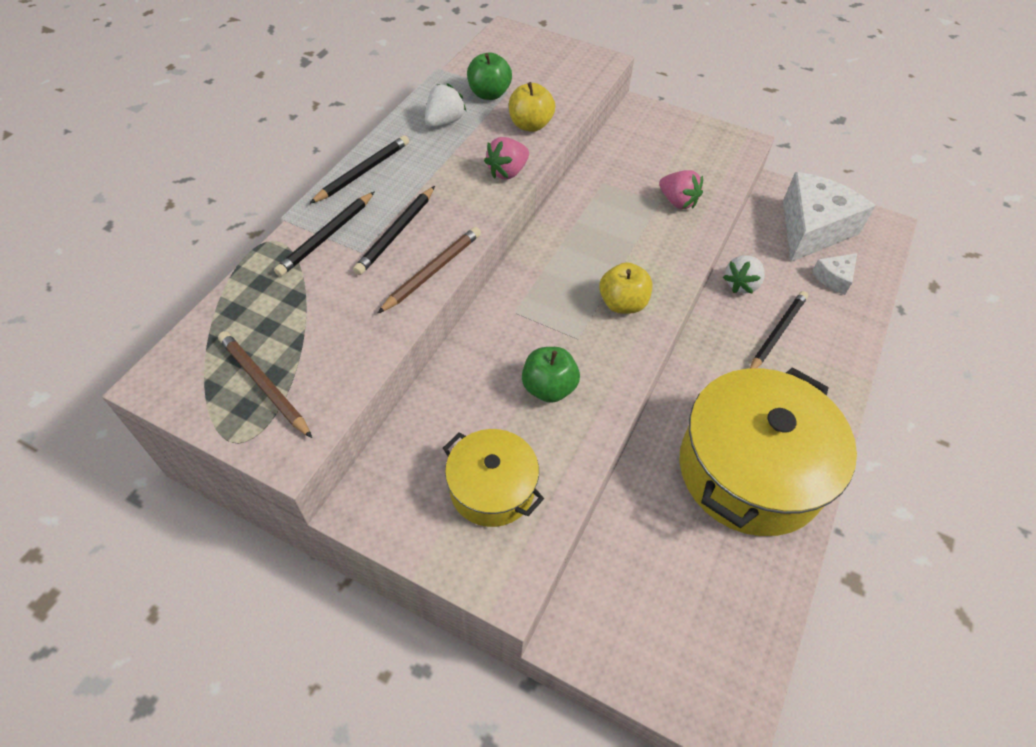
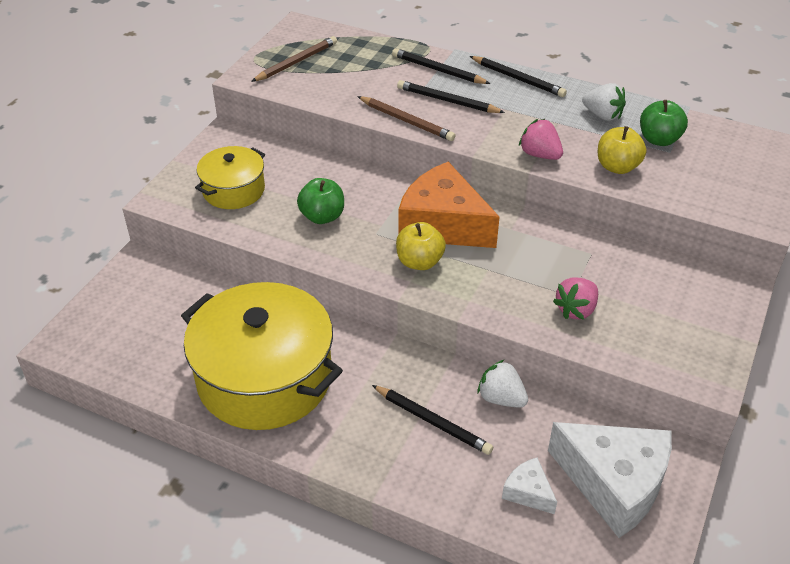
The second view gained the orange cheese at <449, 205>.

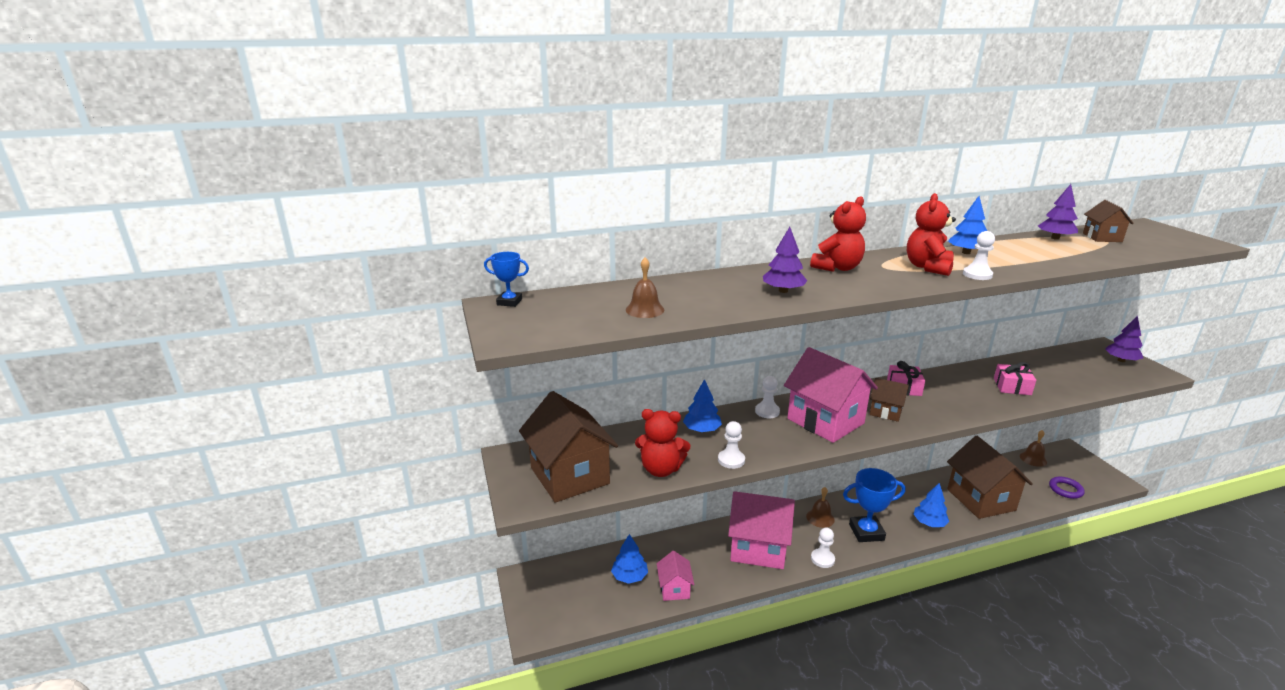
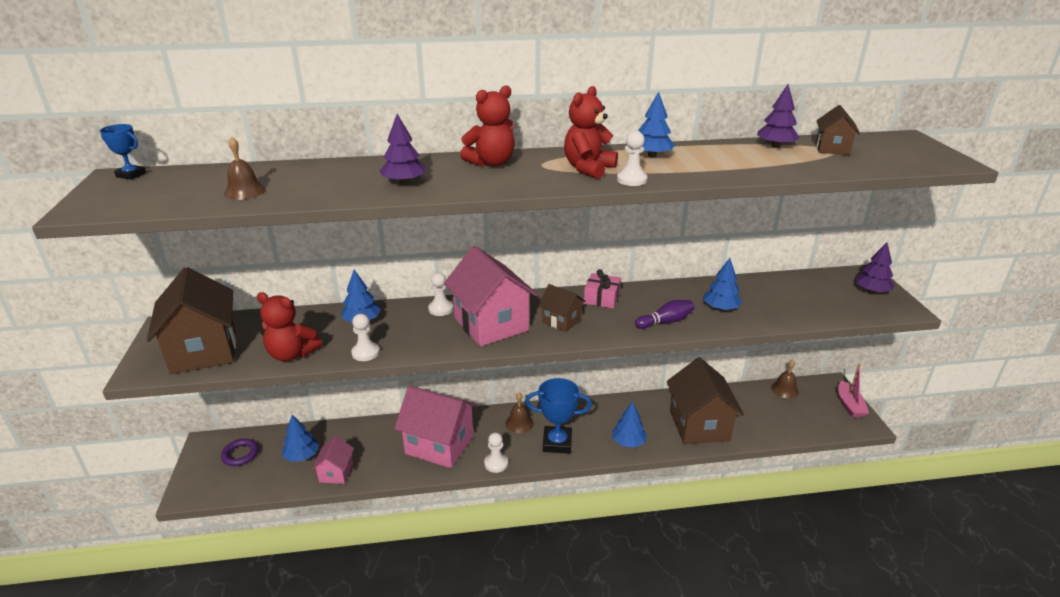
The purple ring ended up elsewhere, having gone from <1067, 488> to <240, 452>.
The second view gained the purple bowling pin at <664, 314>.
Where the pink gift stood at <1015, 378>, the blue tree came to stand at <723, 284>.
The second view gained the pink boat at <853, 391>.

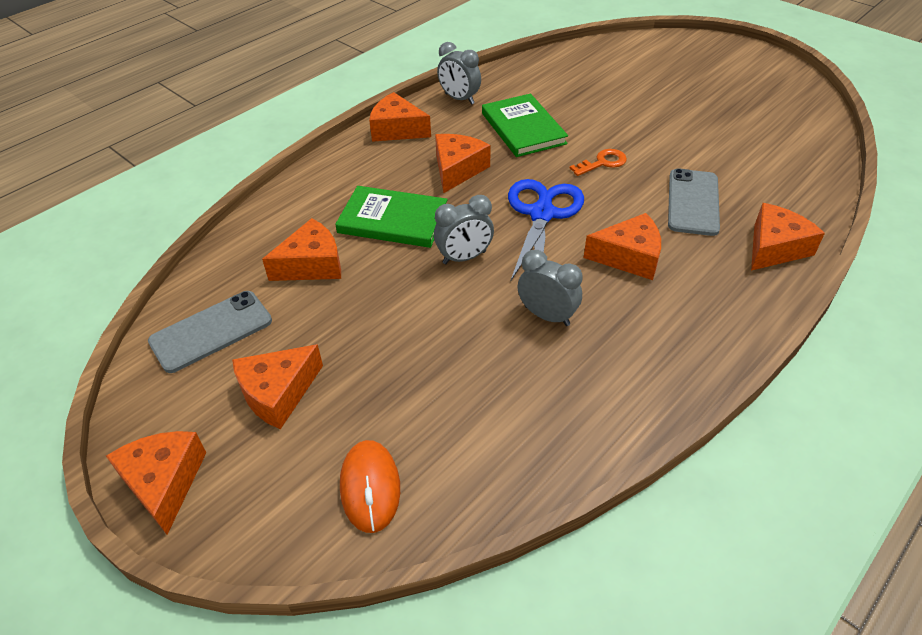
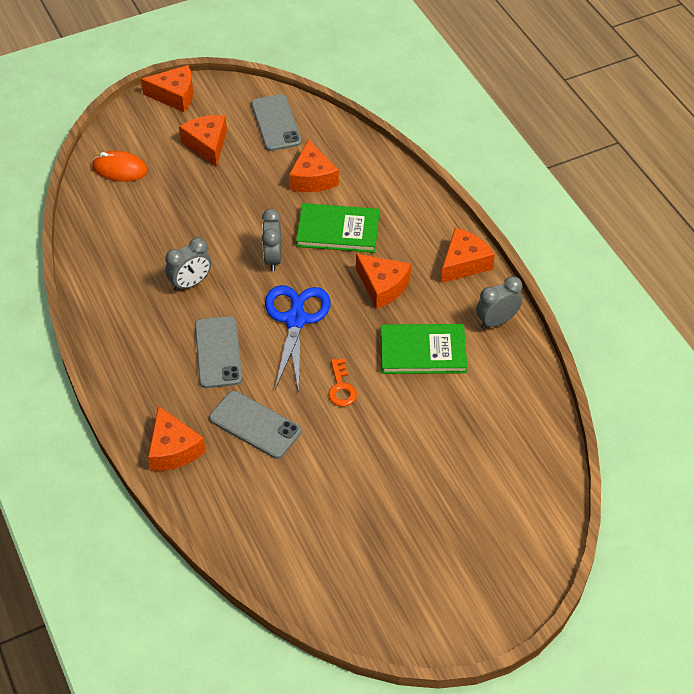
Where the orange cheese stood at <622, 246>, the grey phone came to stand at <218, 352>.
The blue scissors at <546, 230> ended up facing another way, 120 degrees counterclockwise from before.
The green book at <391, 217> ended up facing another way, 60 degrees clockwise from before.

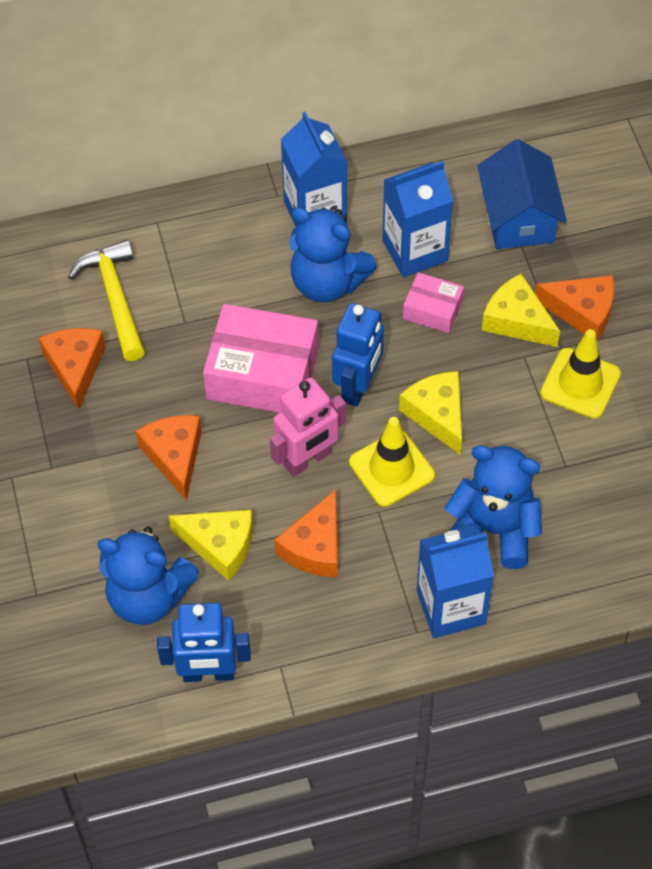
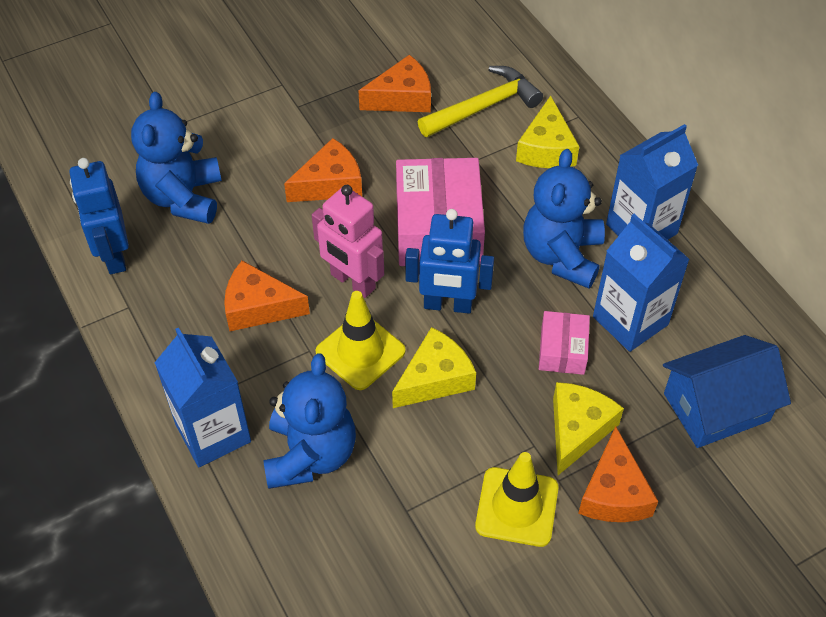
The yellow cheese ended up elsewhere, having gone from <211, 545> to <547, 132>.

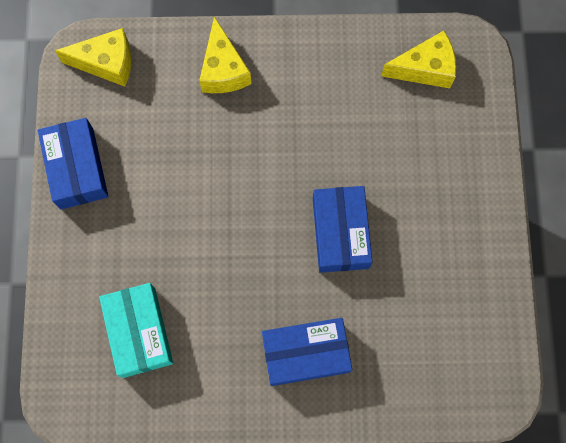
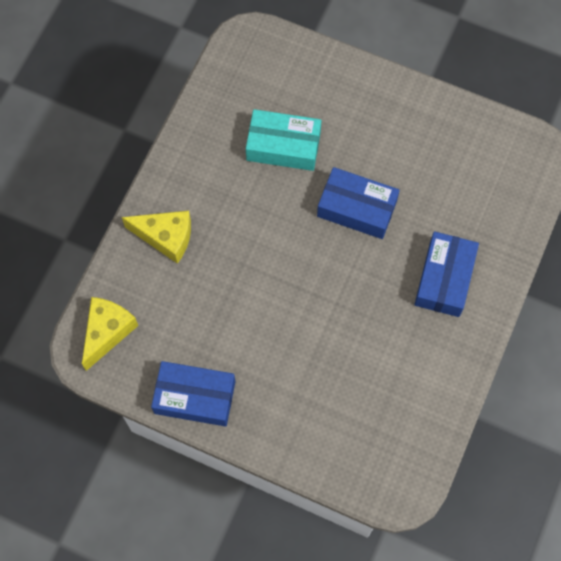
The turquoise box ended up elsewhere, having gone from <136, 330> to <283, 140>.
The second view lost the yellow cheese at <418, 59>.

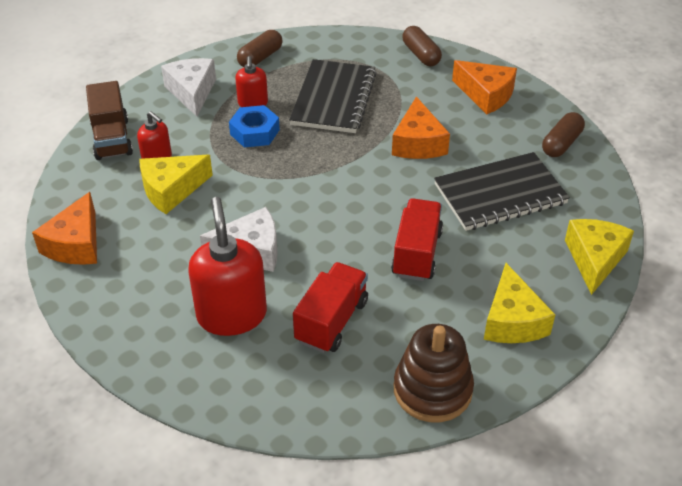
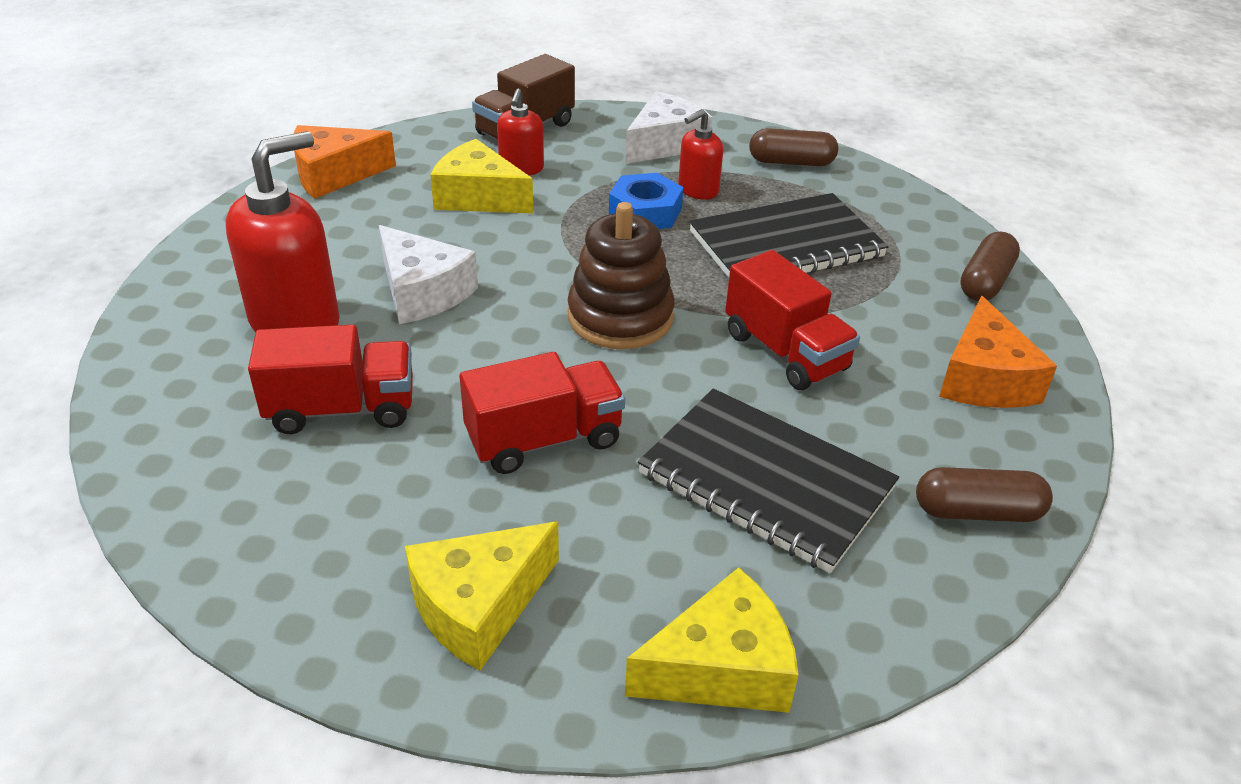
The brown stacking toy ended up elsewhere, having gone from <434, 373> to <621, 275>.
Where the orange cheese stood at <421, 127>, the red truck came to stand at <792, 320>.

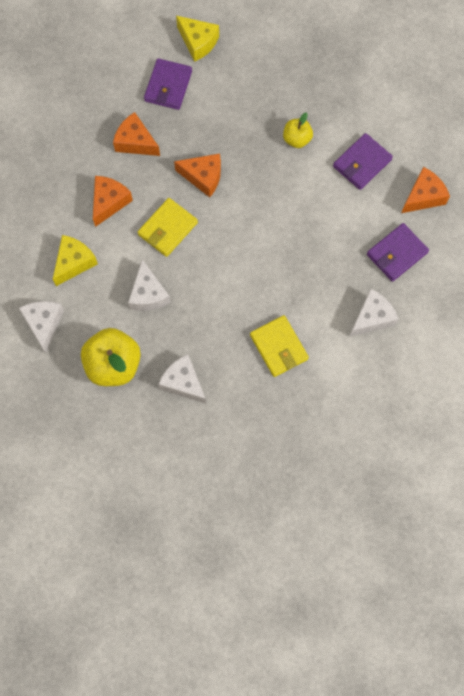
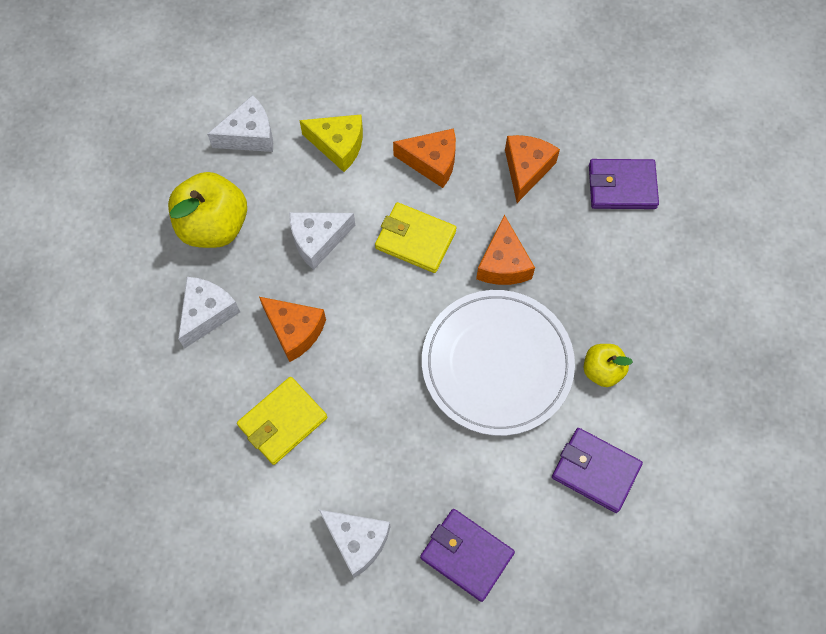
The orange cheese ended up elsewhere, having gone from <425, 190> to <292, 329>.
The second view gained the white plate at <498, 363>.
The second view lost the yellow cheese at <197, 39>.

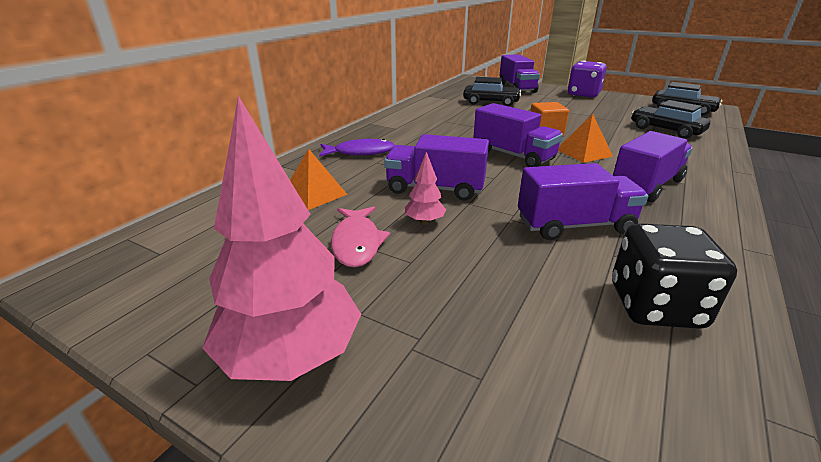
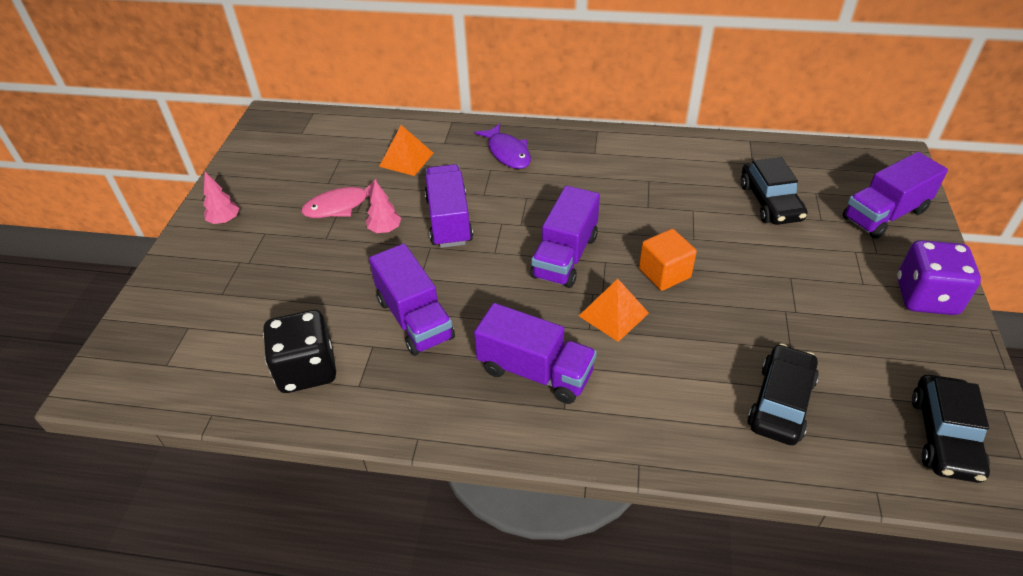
The size of the pink tree at <281, 238> changed by a factor of 0.44.

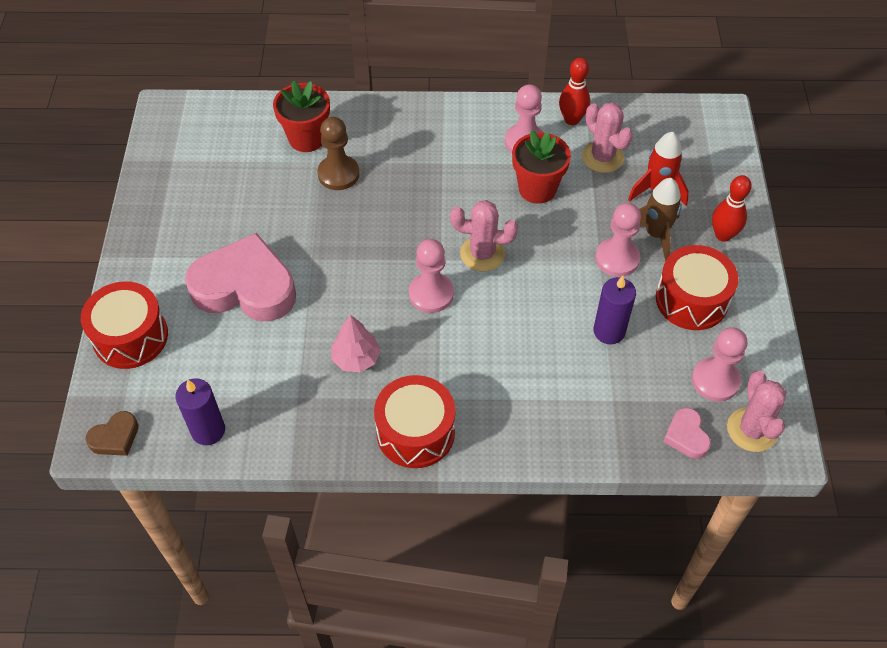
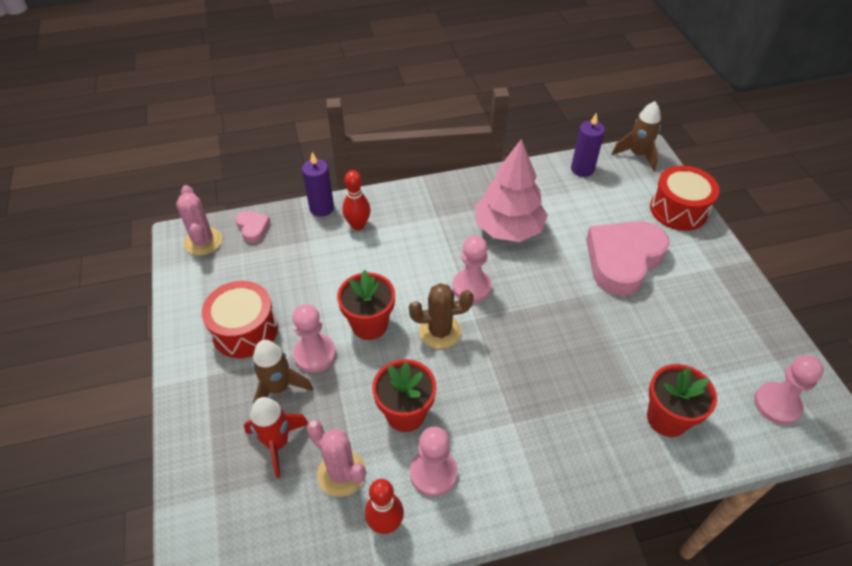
The purple candle ended up elsewhere, having gone from <615, 310> to <318, 184>.
The second view gained the red flower pot at <366, 305>.
The red bowling pin ended up elsewhere, having gone from <732, 208> to <356, 200>.
What was the pink cactus at <484, 235> turned into the brown cactus at <441, 316>.
The size of the pink tree at <356, 343> changed by a factor of 1.87.
The pink heart at <240, 277> ended up facing another way, 135 degrees clockwise from before.
Where the brown heart stood at <111, 433>, the brown rocket came to stand at <636, 136>.
The pink pawn ended up elsewhere, having gone from <719, 364> to <789, 390>.
The second view lost the brown pawn at <338, 153>.
The second view lost the red drum at <414, 421>.

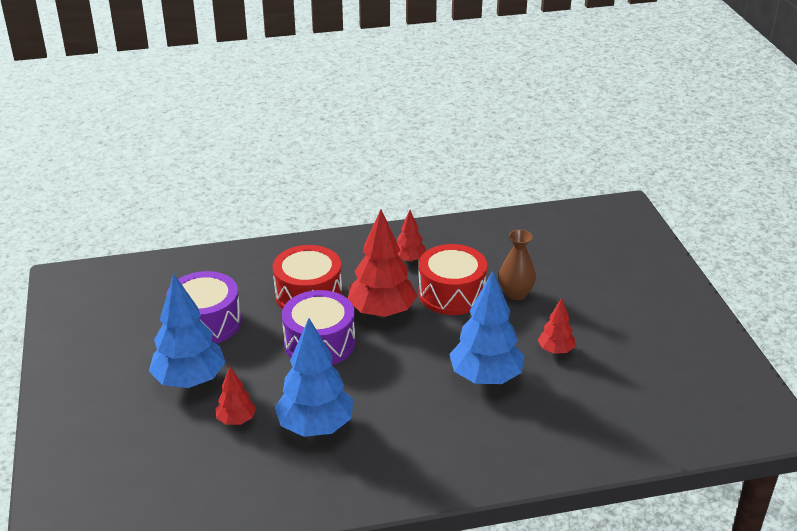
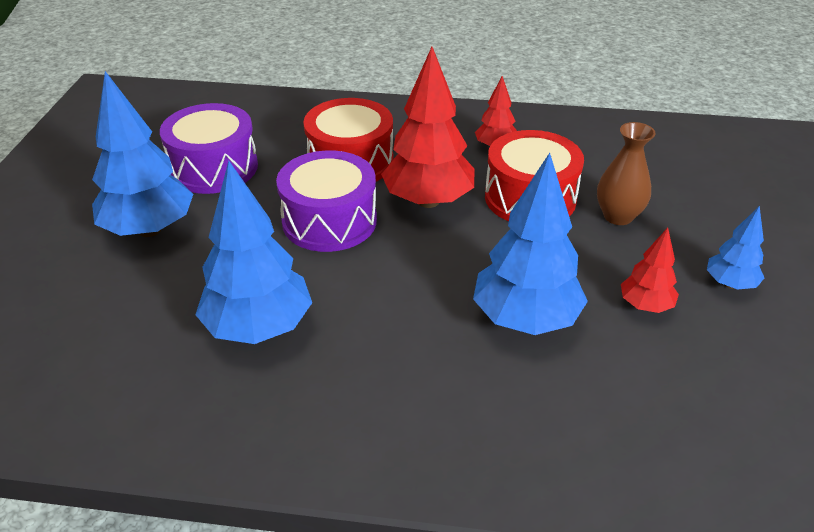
The second view gained the blue tree at <735, 248>.
The second view lost the red tree at <236, 396>.

